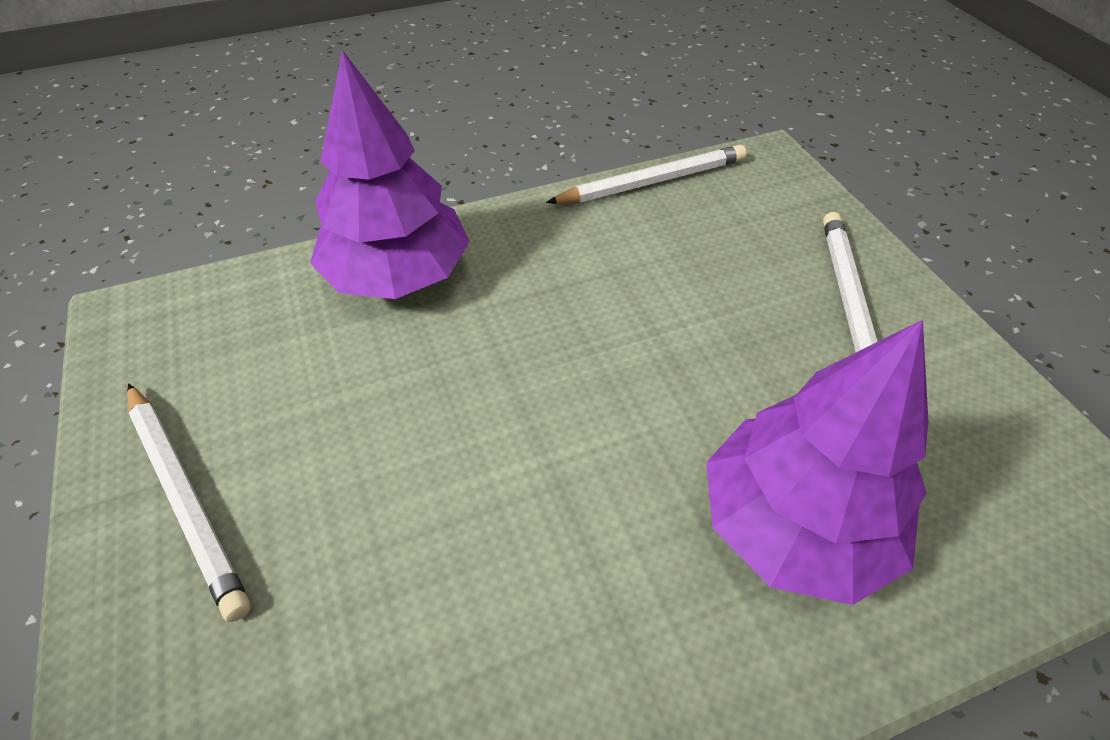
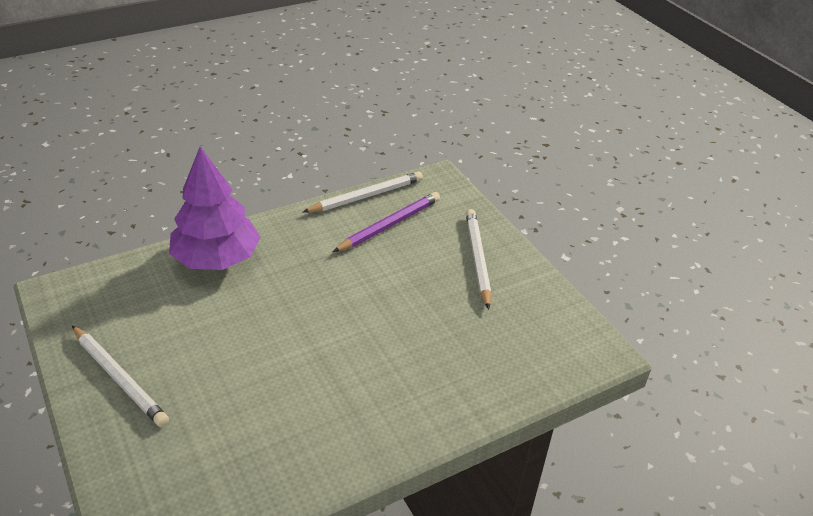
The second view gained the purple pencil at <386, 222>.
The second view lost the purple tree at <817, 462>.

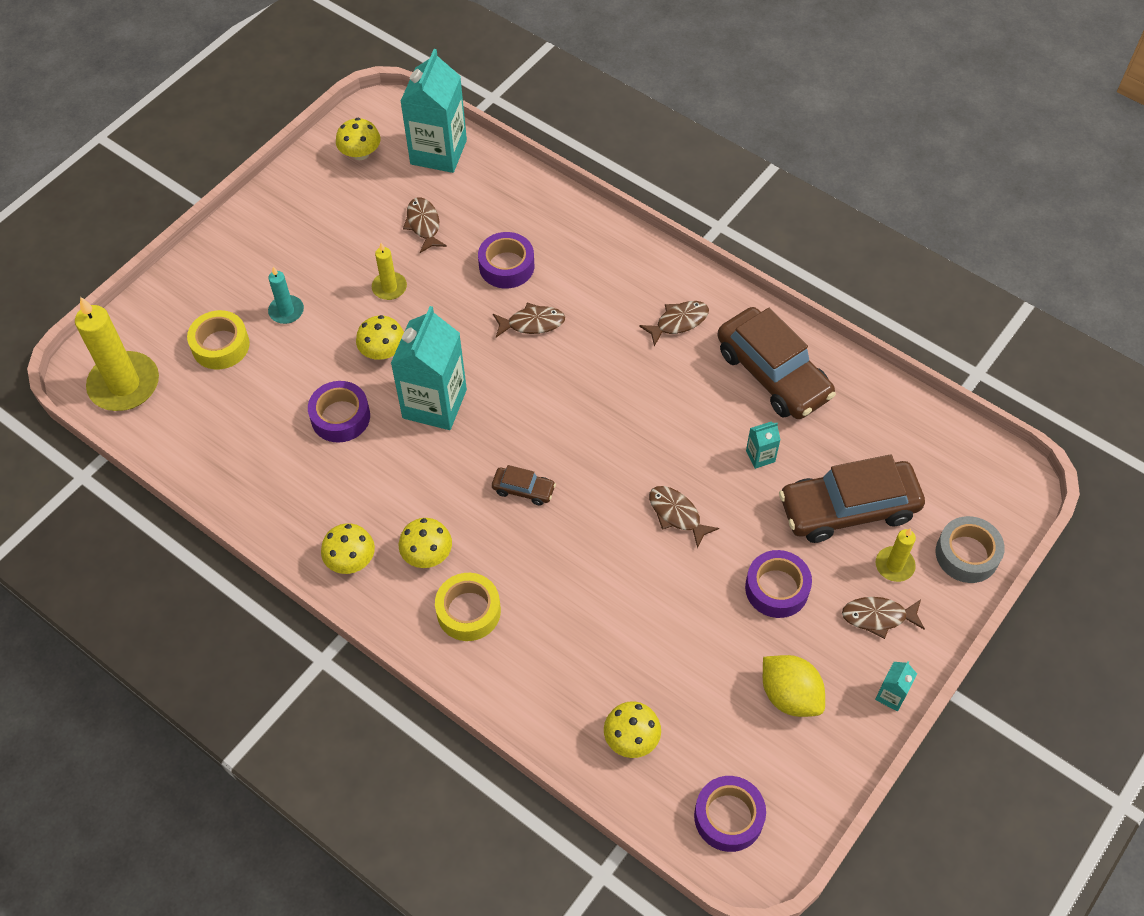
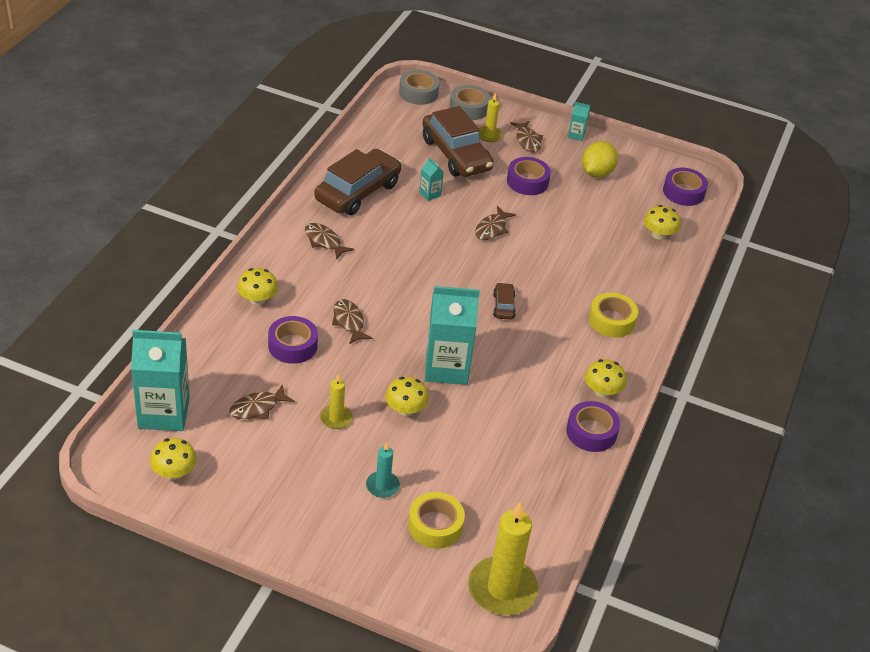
The yellow mushroom ended up elsewhere, having gone from <425, 543> to <257, 286>.
The second view gained the grey tape at <419, 87>.
The purple tape ended up elsewhere, having gone from <339, 412> to <593, 426>.

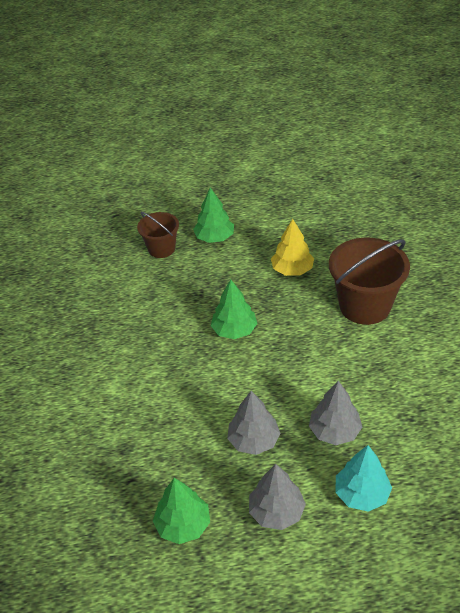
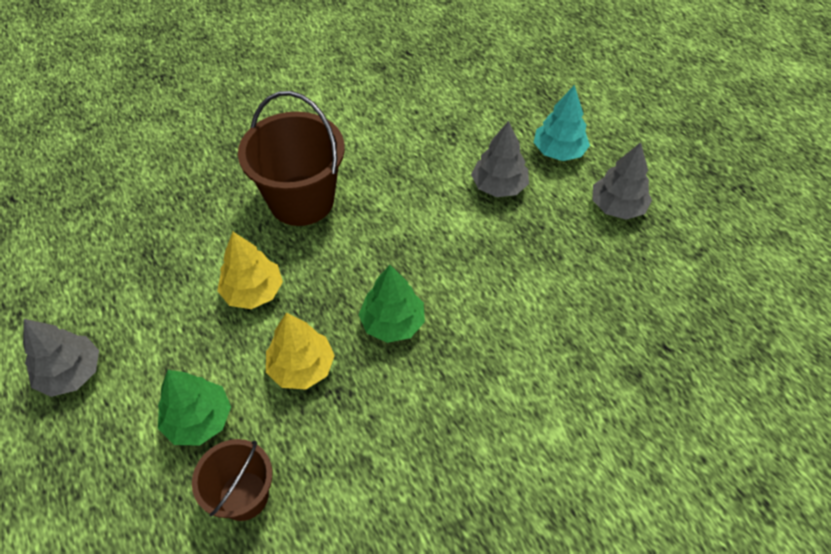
The grey tree ended up elsewhere, having gone from <254, 423> to <61, 358>.
The second view gained the yellow tree at <300, 351>.
The second view lost the green tree at <181, 511>.

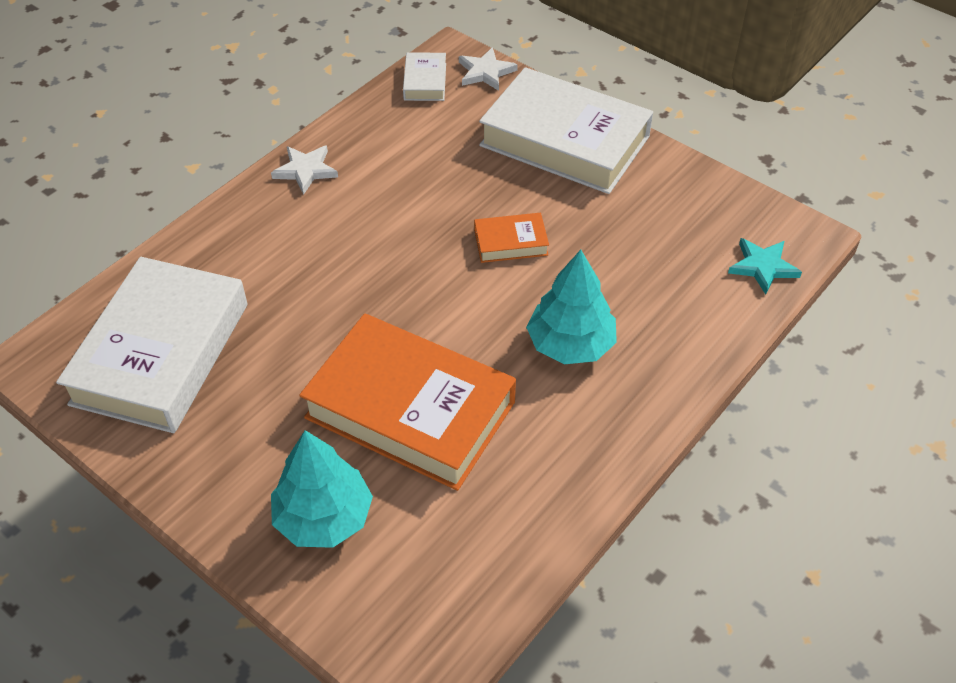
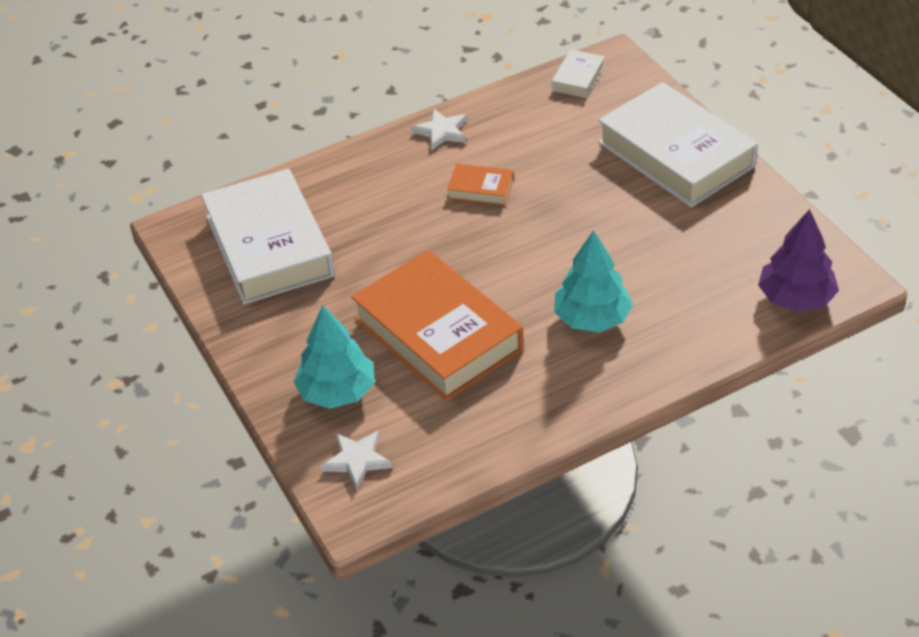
The white book at <152, 345> ended up facing another way, 60 degrees counterclockwise from before.
The white star ended up elsewhere, having gone from <488, 69> to <357, 460>.
The orange book ended up elsewhere, having gone from <511, 238> to <480, 185>.
Where the turquoise star stood at <765, 266>, the purple tree came to stand at <798, 260>.

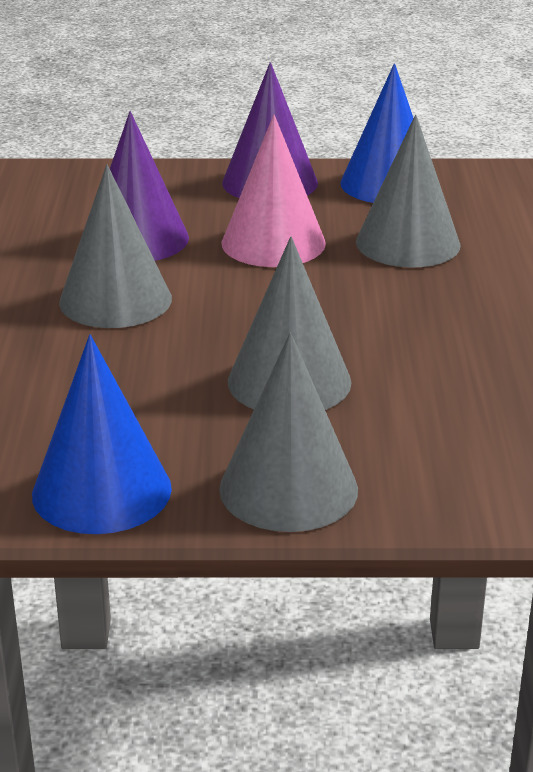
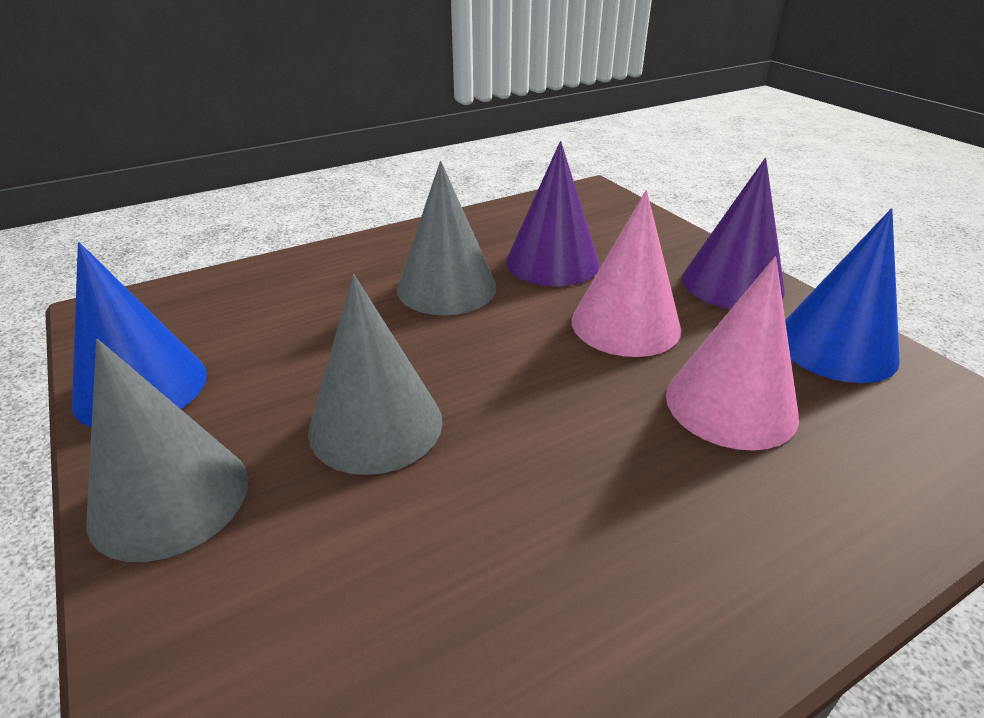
What was the grey cone at <408, 191> turned into the pink cone at <732, 354>.

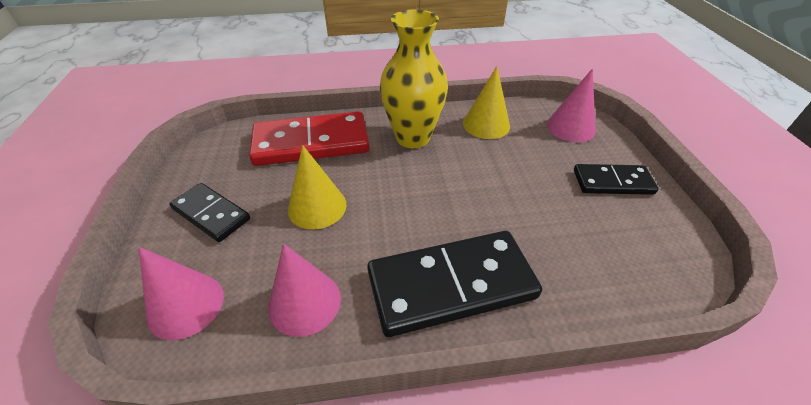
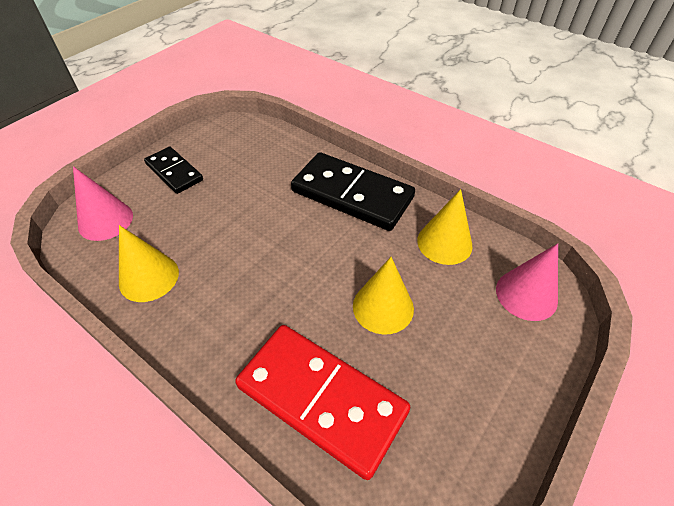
What was the pink cone at <304, 290> turned into the yellow cone at <444, 227>.
The second view lost the black domino at <209, 212>.
The second view lost the yellow vase at <414, 78>.

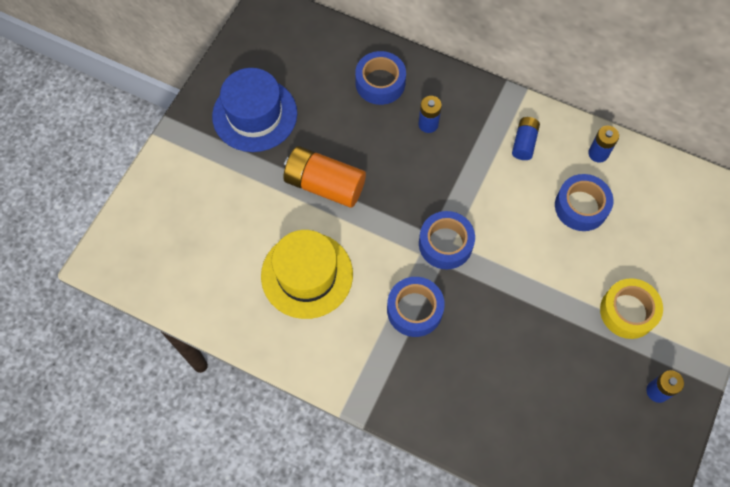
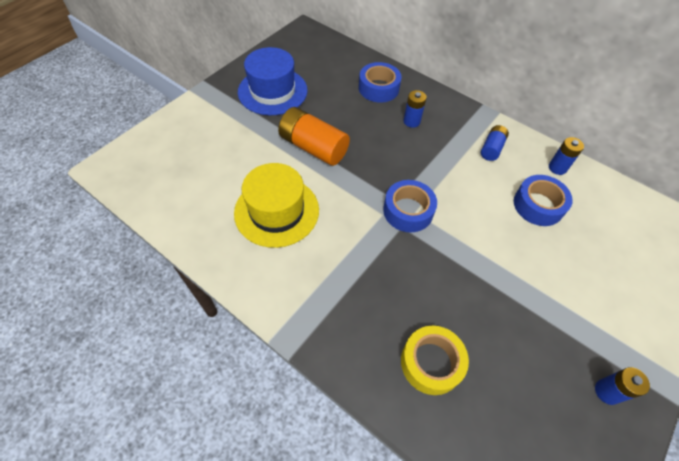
The yellow tape ended up elsewhere, having gone from <631, 308> to <435, 360>.
The second view lost the blue tape at <416, 307>.

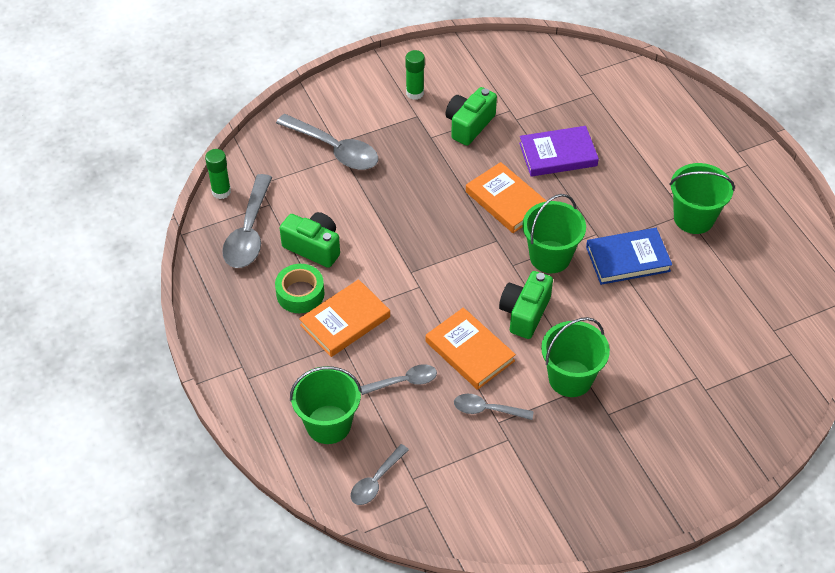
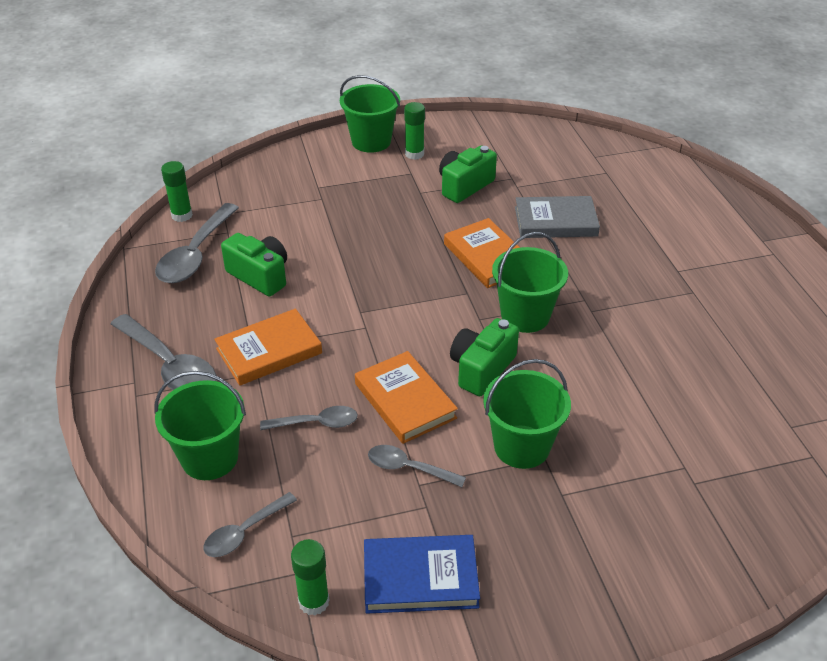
The grey spoon ended up elsewhere, having gone from <327, 142> to <163, 352>.
The second view gained the green glue stick at <310, 577>.
The green bucket ended up elsewhere, having gone from <702, 198> to <370, 114>.
The blue book ended up elsewhere, having gone from <629, 256> to <422, 574>.
What was the purple book at <559, 151> turned into the grey book at <557, 217>.
The second view lost the green tape at <300, 288>.

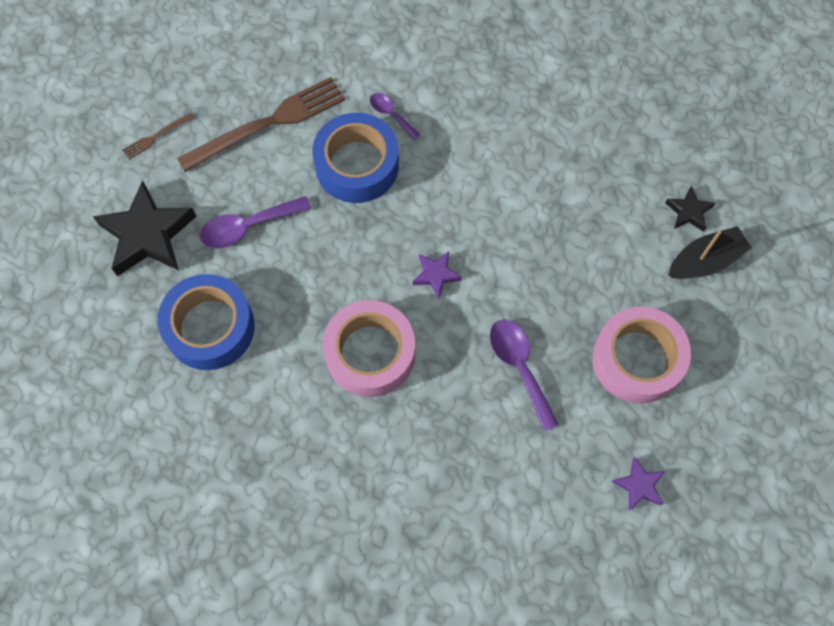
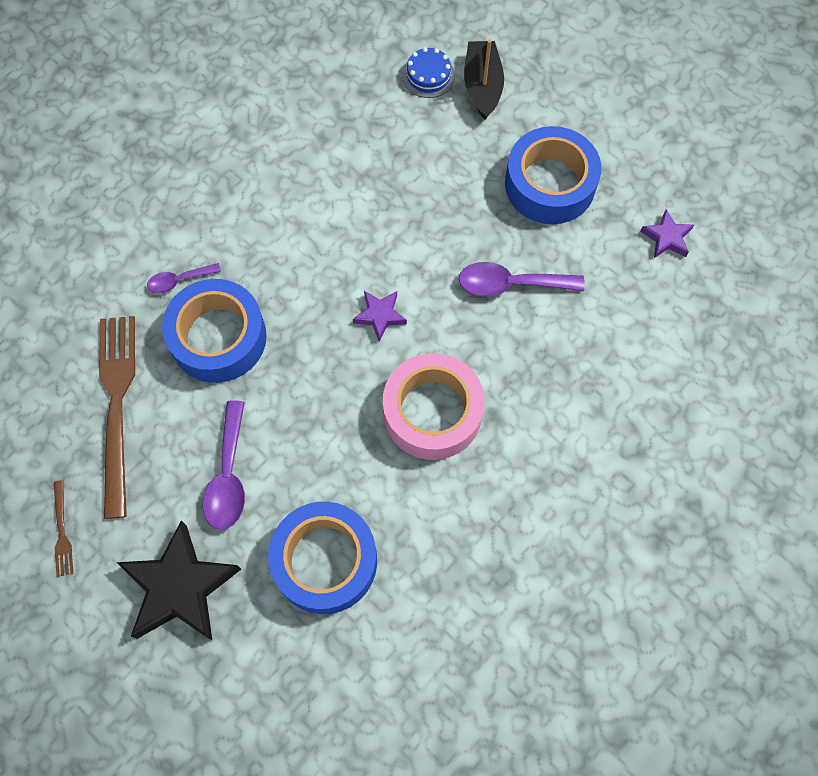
Where the black star stood at <690, 208>, the blue cake came to stand at <428, 72>.
What was the pink tape at <641, 355> turned into the blue tape at <553, 175>.

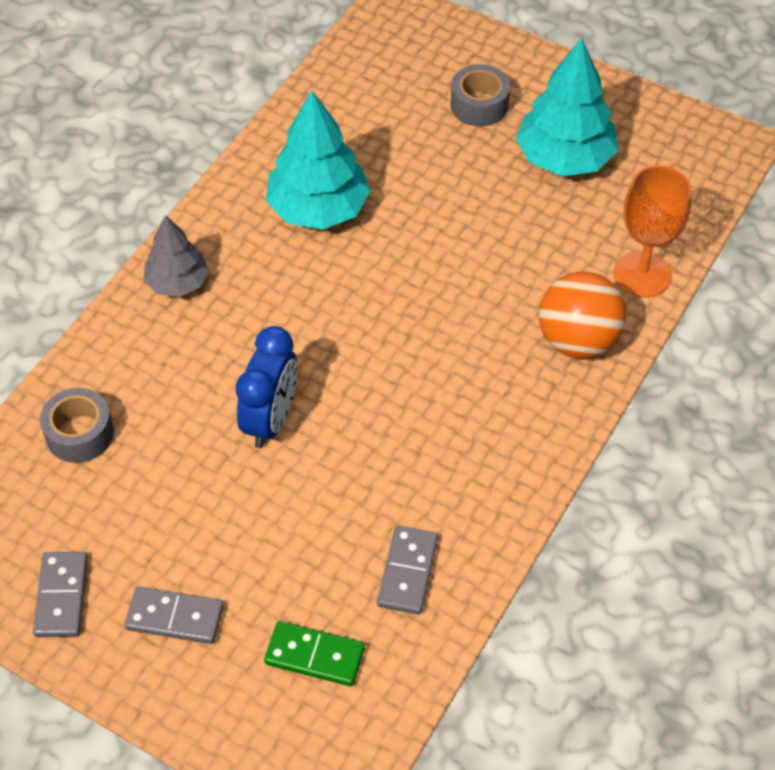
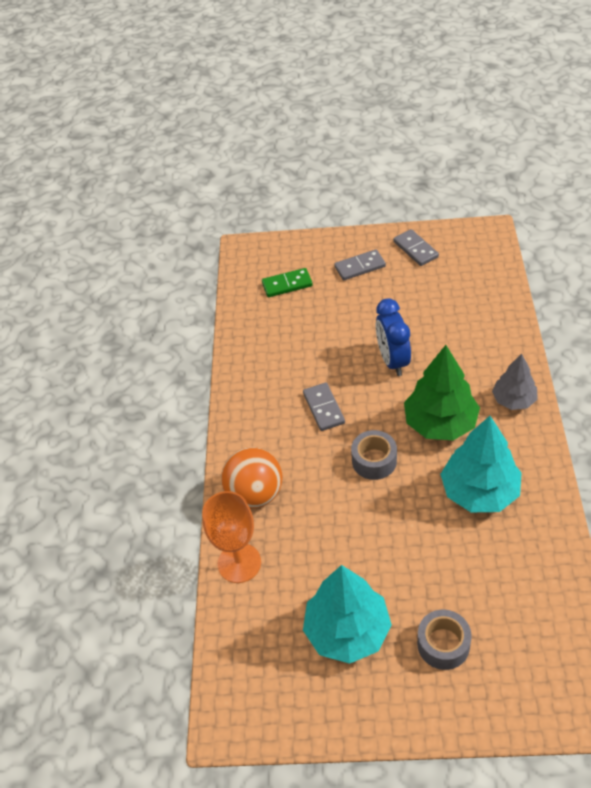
The grey domino ended up elsewhere, having gone from <407, 570> to <324, 407>.
The grey tape ended up elsewhere, having gone from <77, 425> to <374, 455>.
The second view gained the green tree at <442, 392>.

